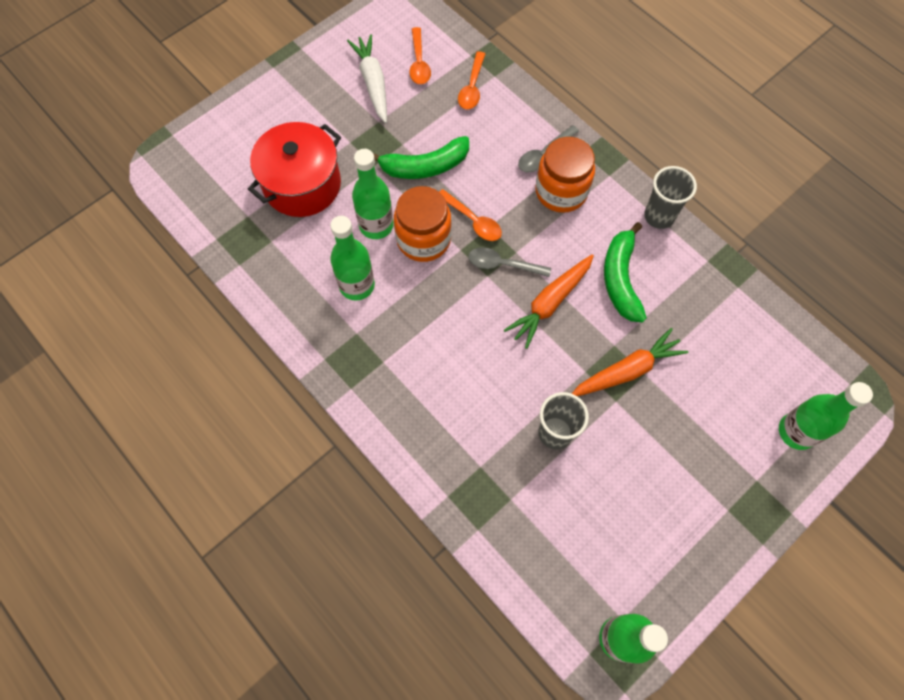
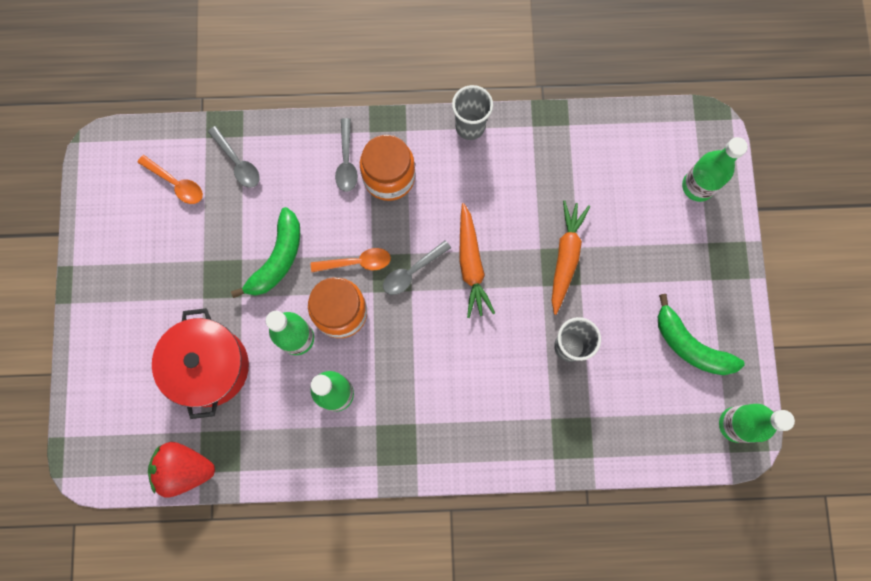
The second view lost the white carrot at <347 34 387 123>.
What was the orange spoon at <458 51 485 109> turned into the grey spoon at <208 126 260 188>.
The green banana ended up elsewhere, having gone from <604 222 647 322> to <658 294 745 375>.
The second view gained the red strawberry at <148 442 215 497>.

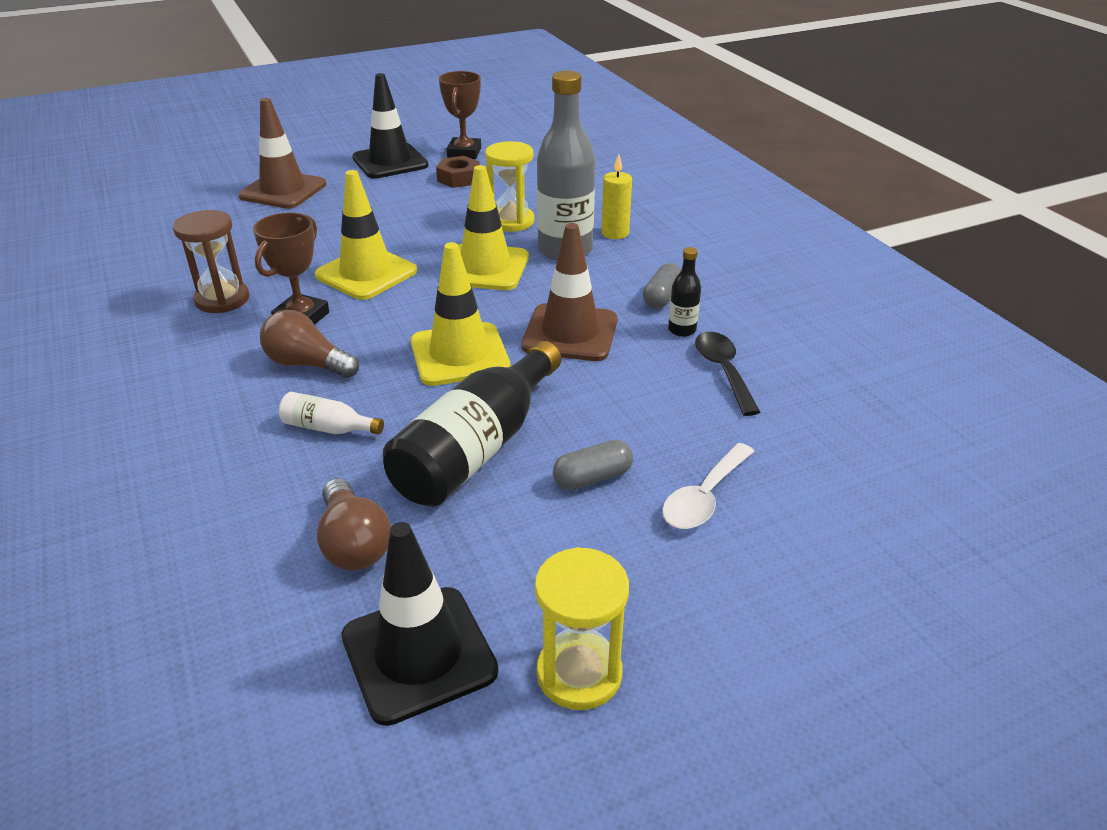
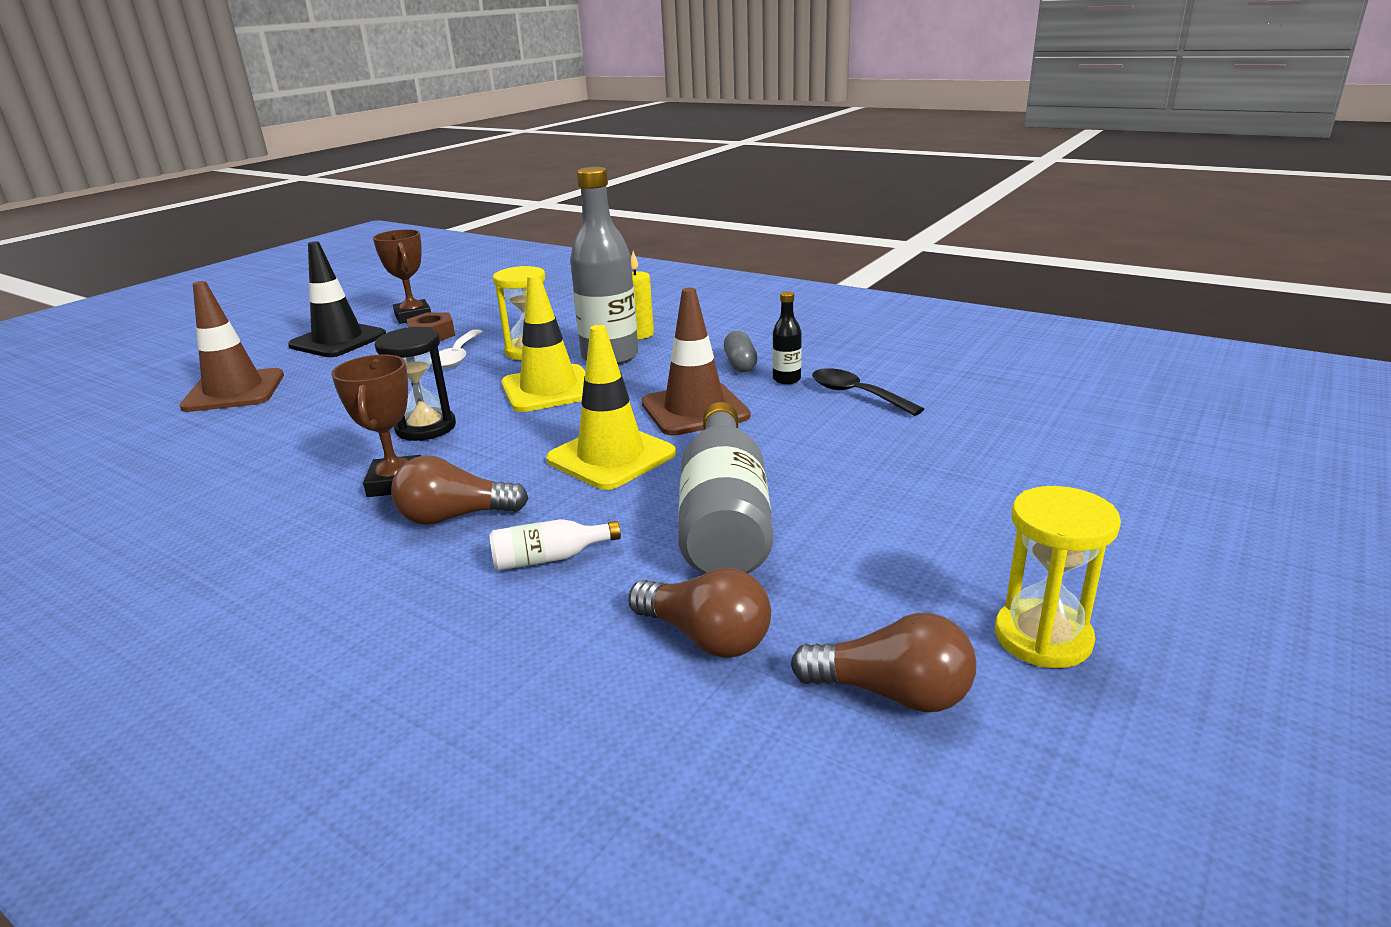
Where the yellow traffic cone stood at <315 170 417 300>, the black hourglass came to stand at <375 327 456 441>.
The second view lost the brown hourglass at <173 210 249 313>.
What was the black bottle at <383 341 561 506> turned into the grey bottle at <678 402 773 574>.
The second view lost the grey capsule at <553 440 633 490>.
The white spoon ended up elsewhere, having gone from <662 443 754 529> to <439 329 483 369>.
Where the black traffic cone stood at <341 522 499 726>, the brown light bulb came to stand at <791 613 976 712>.

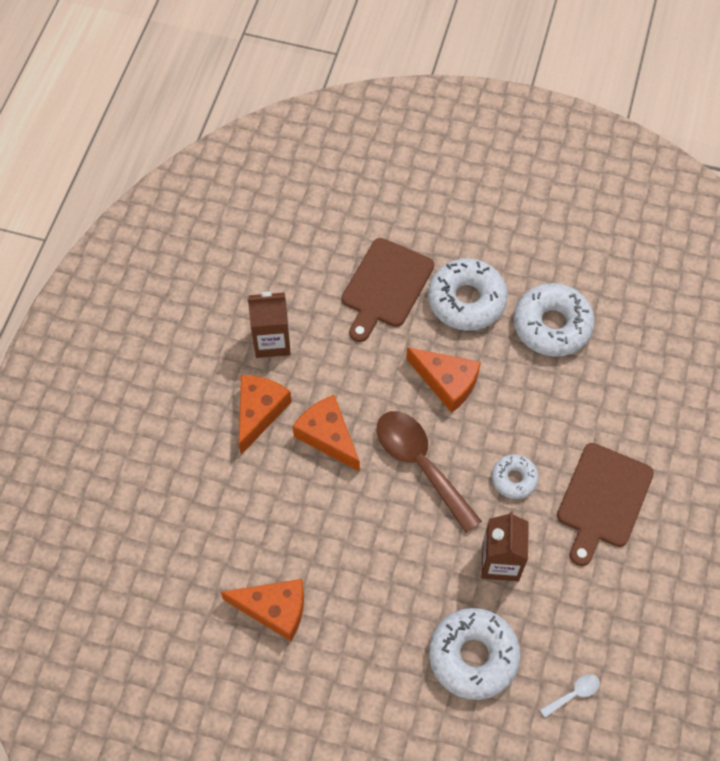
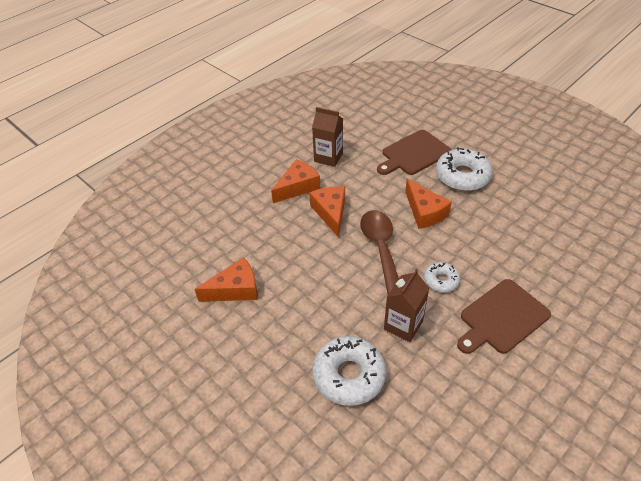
The second view lost the white donut at <514 283 595 357>.
The orange cheese at <221 579 304 641> ended up facing another way, 60 degrees counterclockwise from before.
The second view lost the white spoon at <540 674 600 718>.

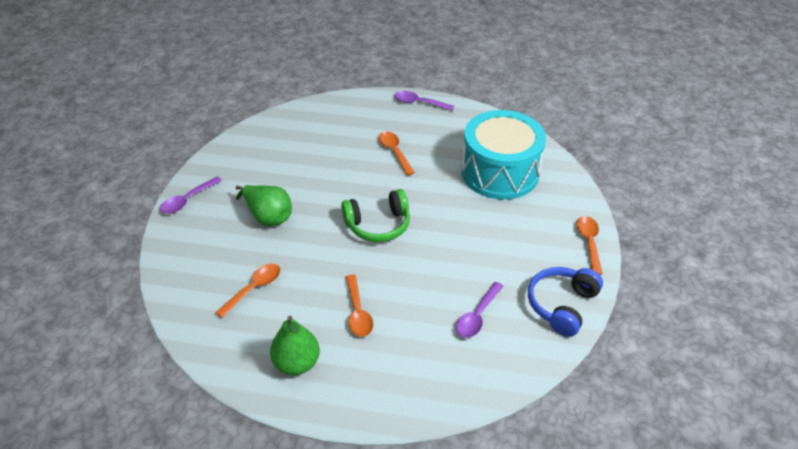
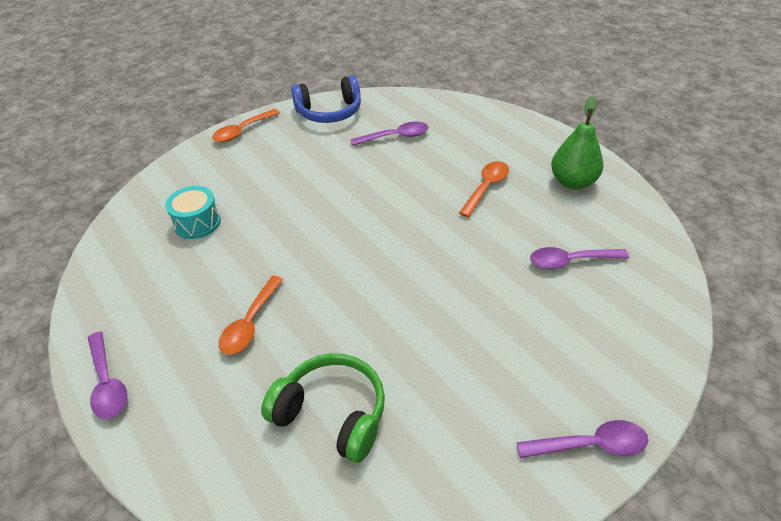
The size of the turquoise drum at <461 110 546 200> changed by a factor of 0.44.
The second view lost the green pear at <236 185 292 226>.
The green headphones ended up elsewhere, having gone from <341 189 410 242> to <261 353 385 463>.
What was the orange spoon at <215 264 281 318> turned into the purple spoon at <530 247 629 269>.

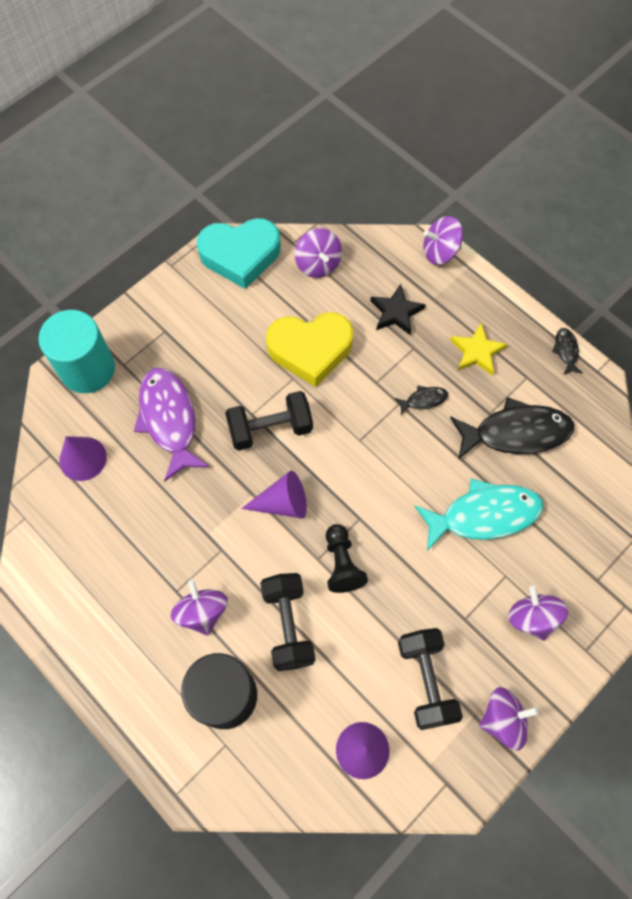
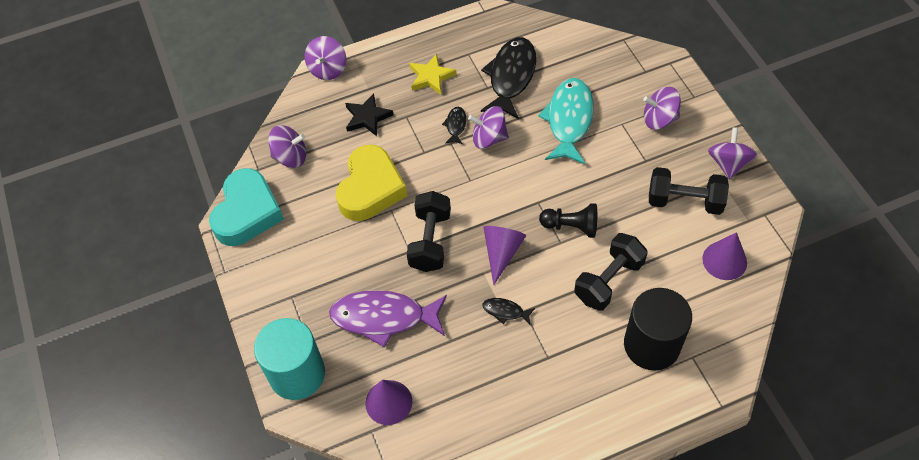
The black fish ended up elsewhere, having gone from <552 328 583 375> to <483 298 535 325>.
The black dumbbell at <260 573 315 671> ended up facing another way, 60 degrees counterclockwise from before.
The purple spinning top ended up elsewhere, having gone from <171 580 228 636> to <468 106 509 149>.

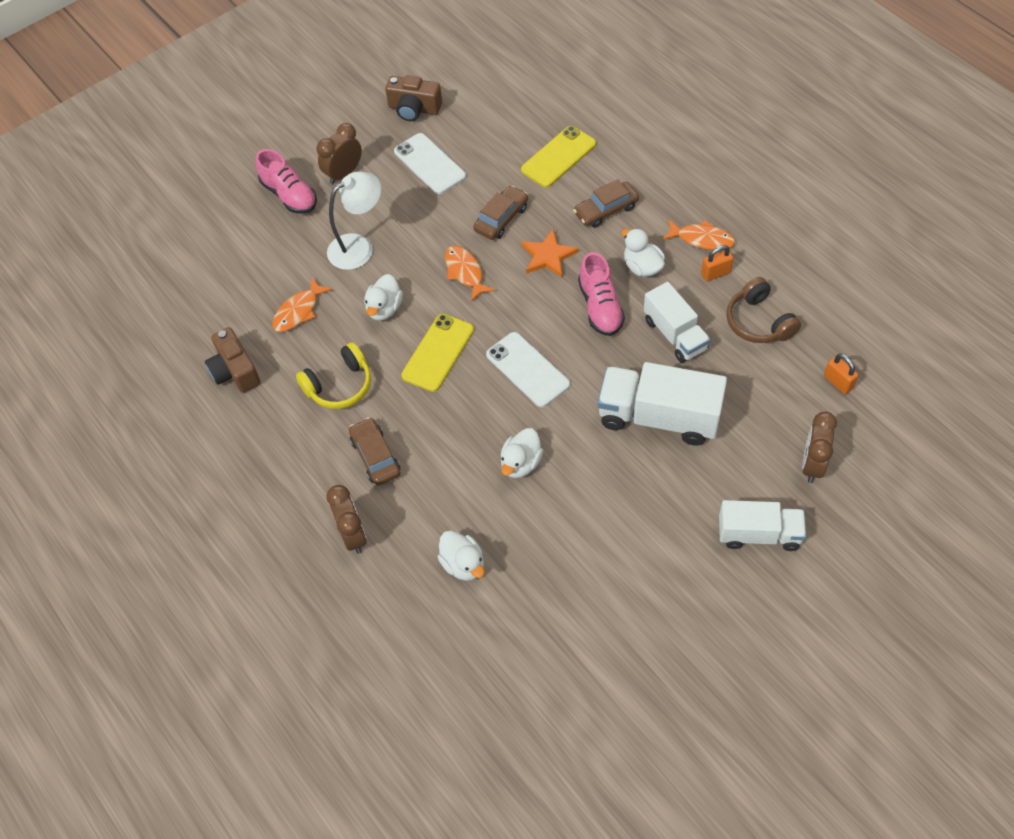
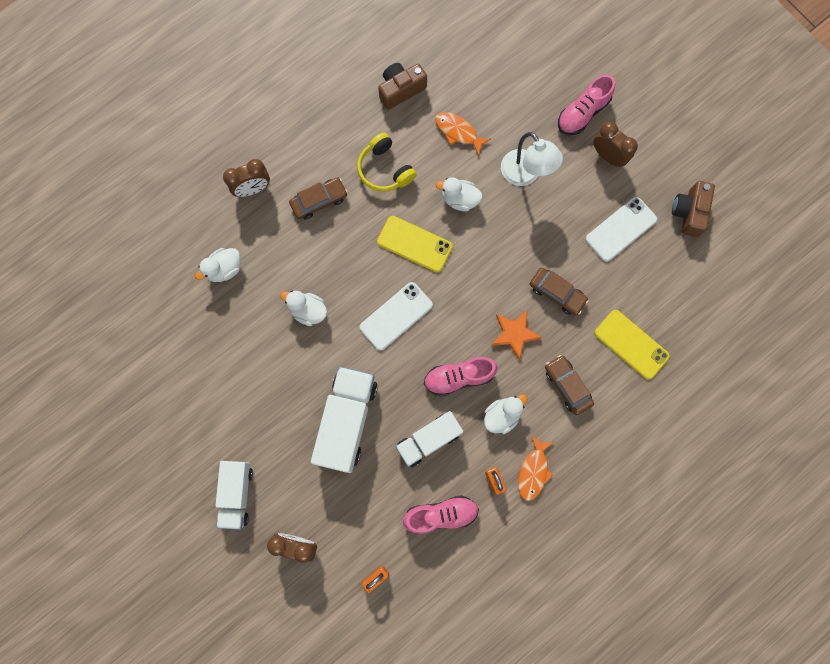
The second view lost the orange fish at <445 245 495 301>.
Where the brown headphones stood at <726 277 801 343>, the pink shoe came to stand at <403 495 479 534>.

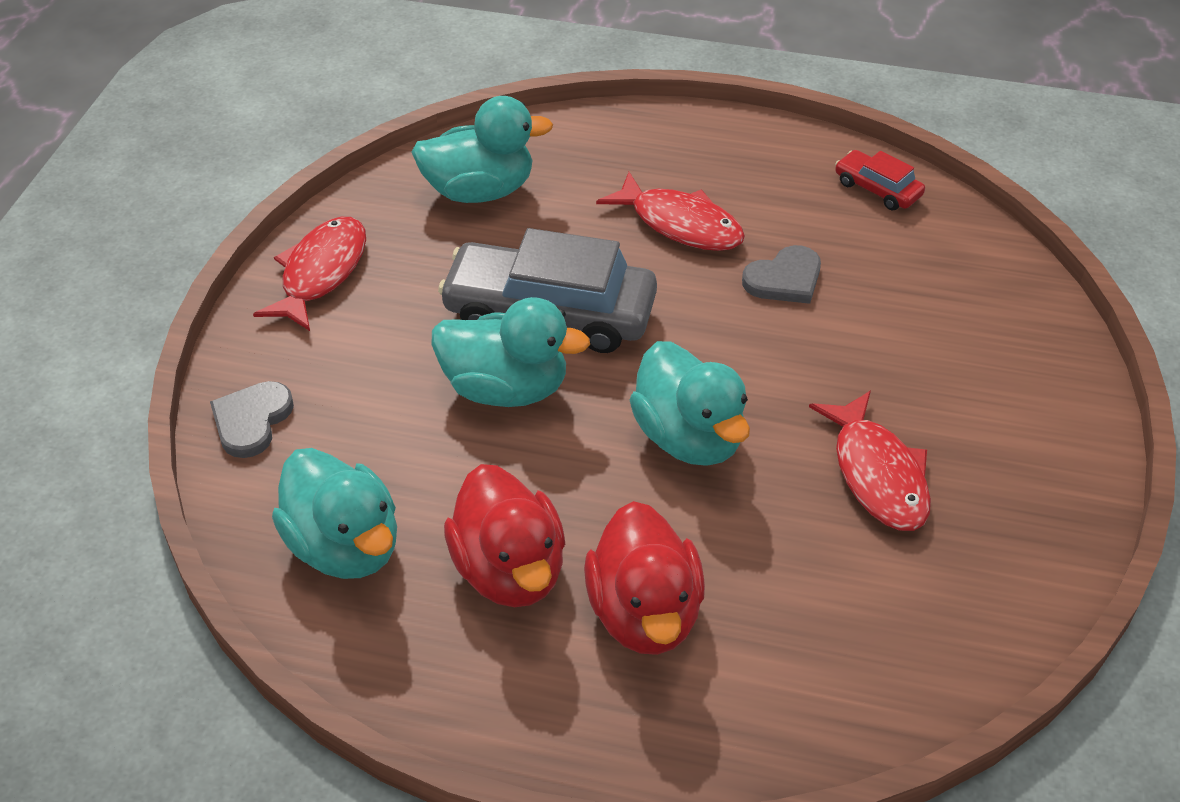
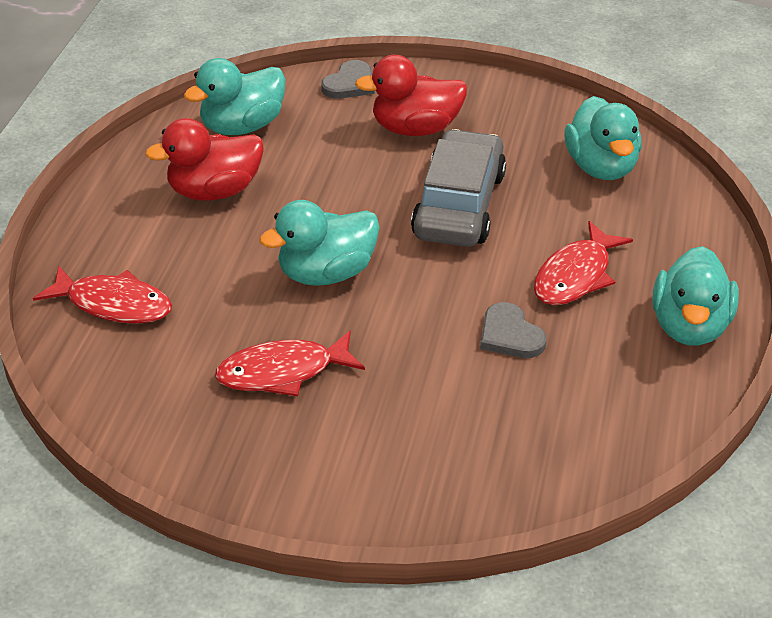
The second view lost the red car at <835 150 925 210>.
The red fish ended up elsewhere, having gone from <253 217 366 331> to <33 266 172 324>.
The turquoise duck ended up elsewhere, having gone from <431 297 590 407> to <652 246 739 346>.
The grey heart at <210 381 294 458> ended up facing another way, 105 degrees clockwise from before.
The red duck ended up elsewhere, having gone from <584 501 705 655> to <355 55 467 136>.

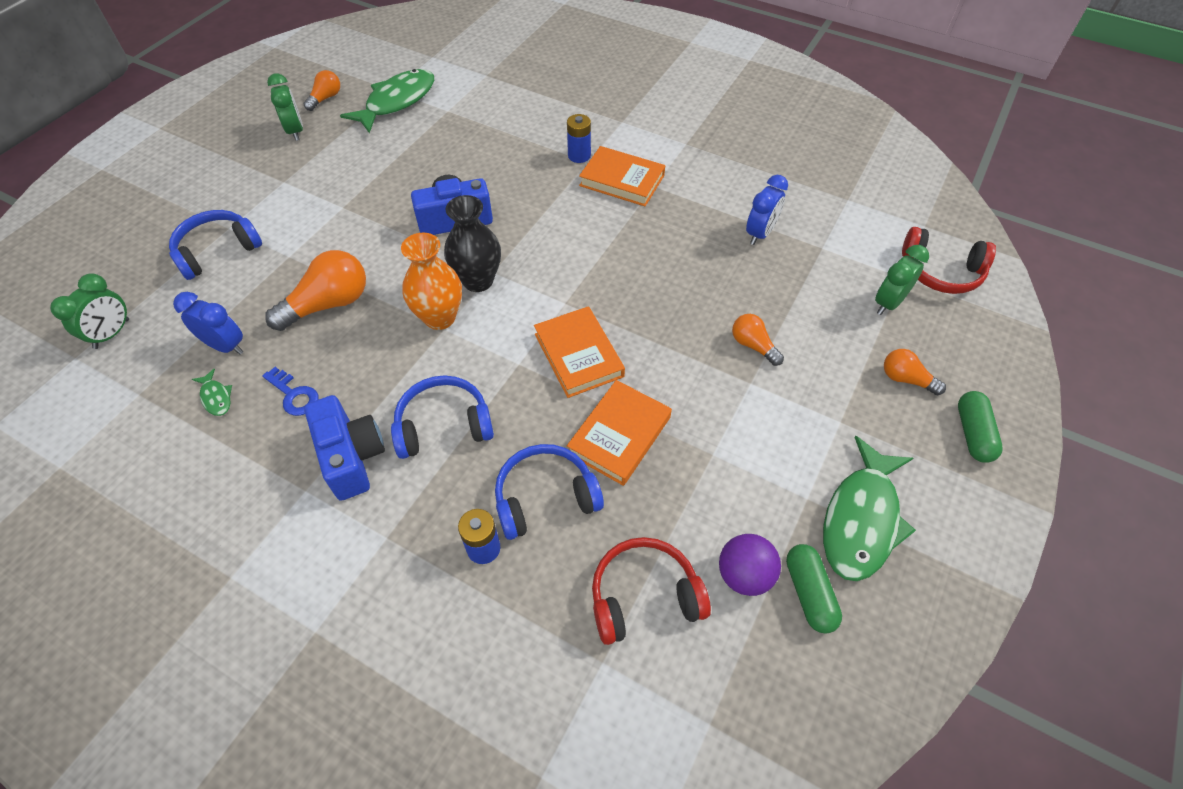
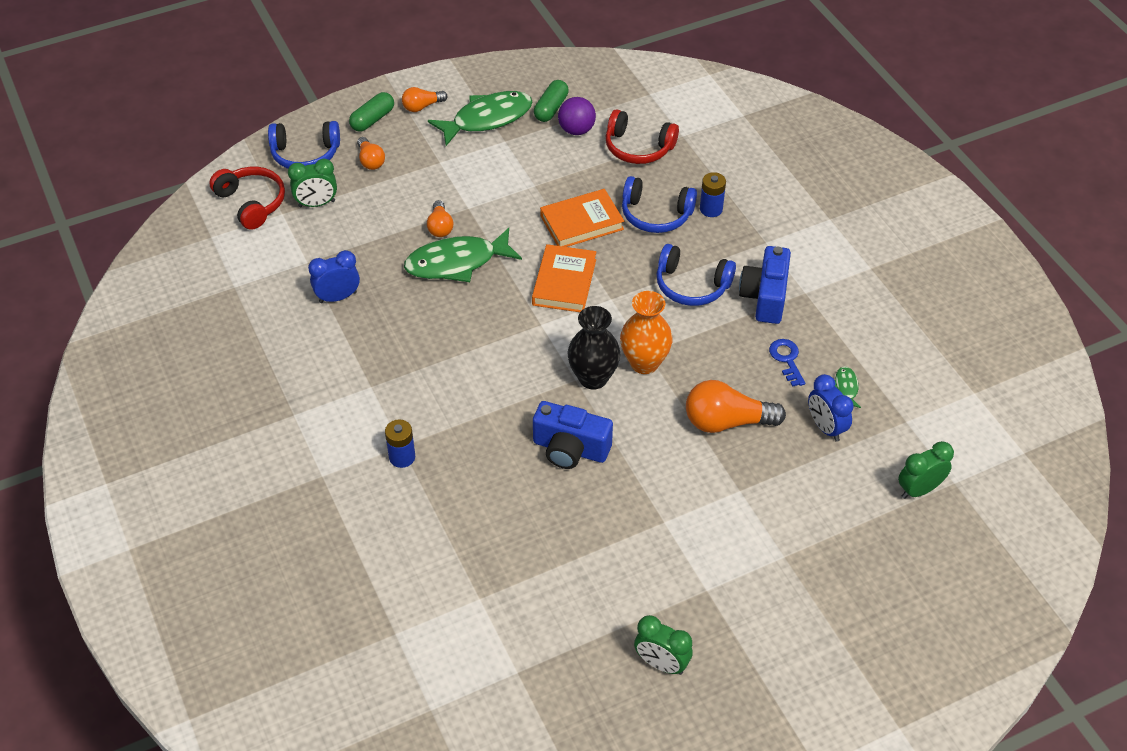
The green fish ended up elsewhere, having gone from <340 69 434 133> to <404 228 522 282>.
The orange light bulb ended up elsewhere, having gone from <304 70 340 111> to <402 87 447 112>.
The green clock at <267 73 303 141> ended up facing another way, 75 degrees counterclockwise from before.
The second view lost the orange book at <579 146 665 206>.
The blue headphones ended up elsewhere, having gone from <169 210 262 280> to <268 121 340 169>.

